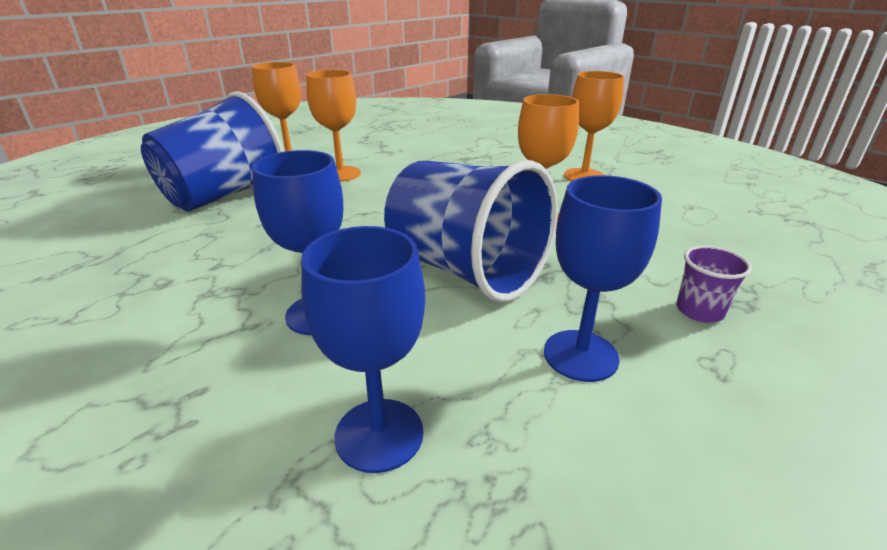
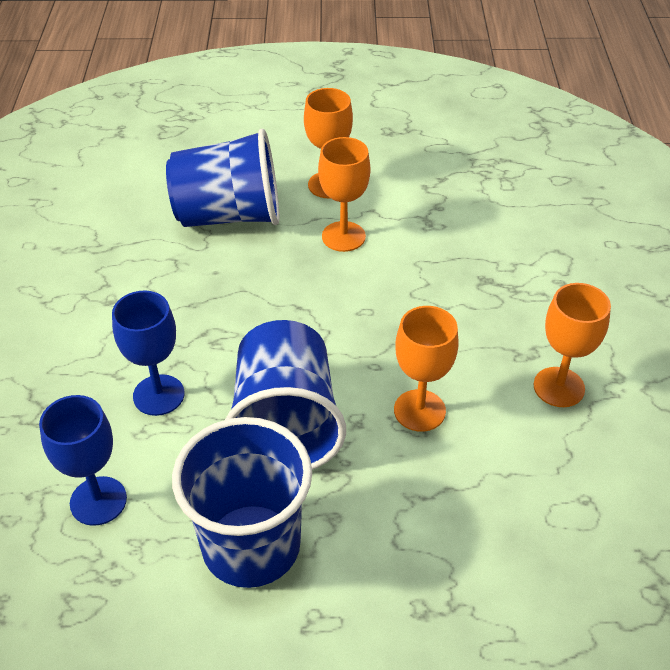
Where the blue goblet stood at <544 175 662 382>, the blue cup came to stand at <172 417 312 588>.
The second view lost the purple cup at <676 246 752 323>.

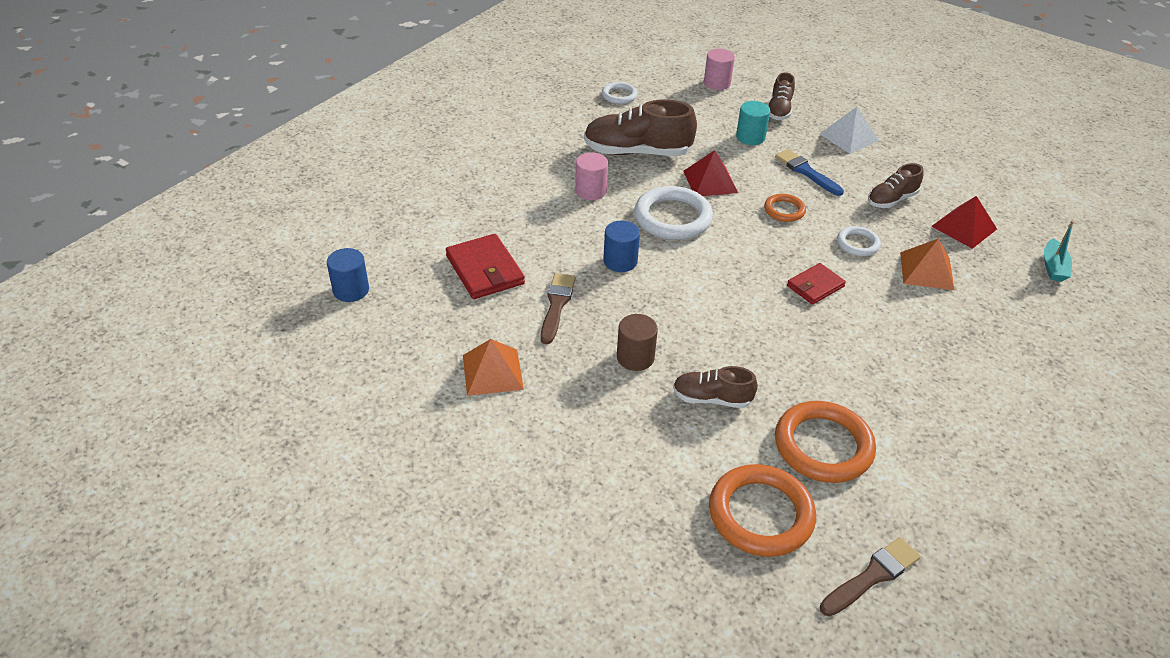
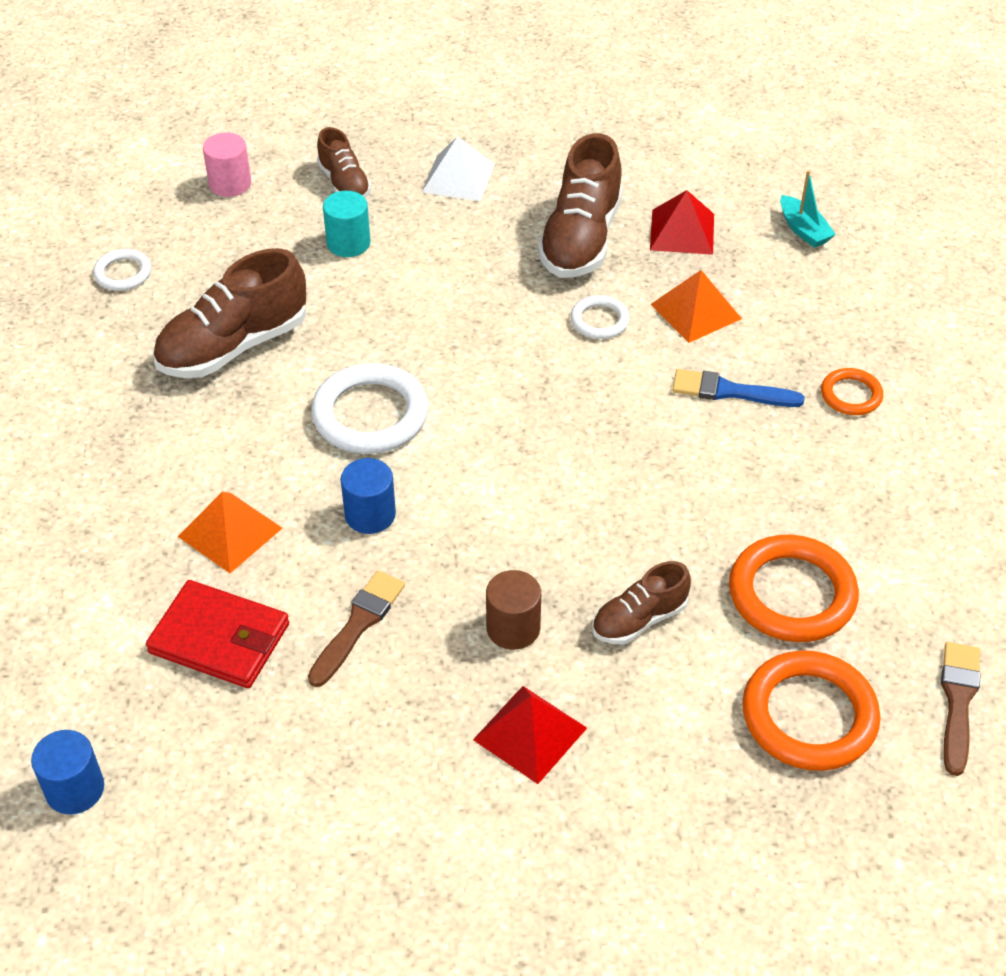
The blue brush ended up elsewhere, having gone from <775 149 844 196> to <672 369 805 407>.
The red pyramid ended up elsewhere, having gone from <684 150 738 196> to <473 686 587 784>.
The second view lost the pink cylinder at <575 152 608 200>.
The size of the brown shoe at <868 163 924 208> changed by a factor of 1.77.
The orange ring ended up elsewhere, having gone from <764 194 806 222> to <821 368 883 415>.
The second view lost the red wallet at <787 263 846 305>.
The brown brush at <540 273 576 344> ended up facing another way, 60 degrees clockwise from before.
The orange pyramid ended up elsewhere, having gone from <463 339 524 396> to <178 492 282 573>.

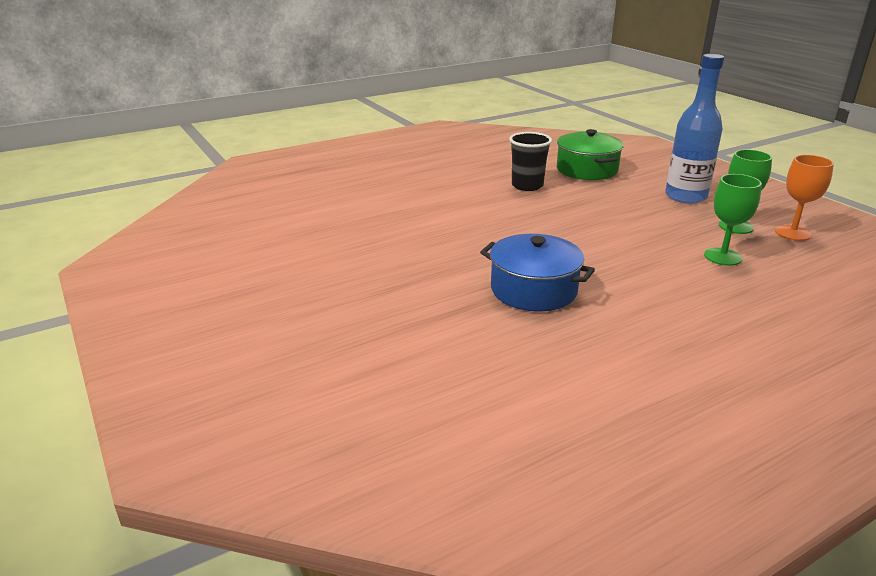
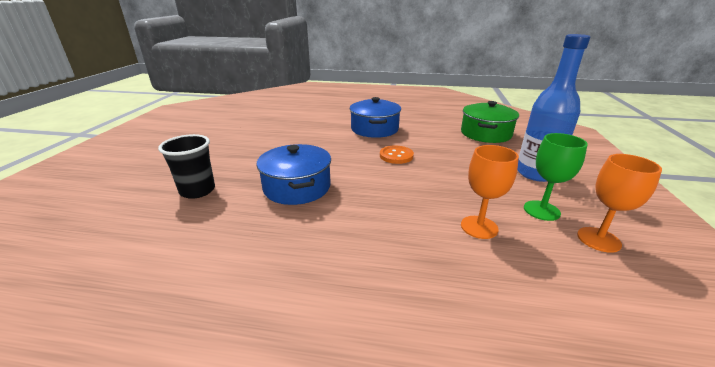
The black cup ended up elsewhere, having gone from <509 132 552 191> to <158 134 215 199>.
What was the green goblet at <704 174 762 266> turned into the orange goblet at <461 145 519 239>.
The second view gained the blue pot at <350 97 401 138>.
The second view gained the orange button at <380 145 414 164>.

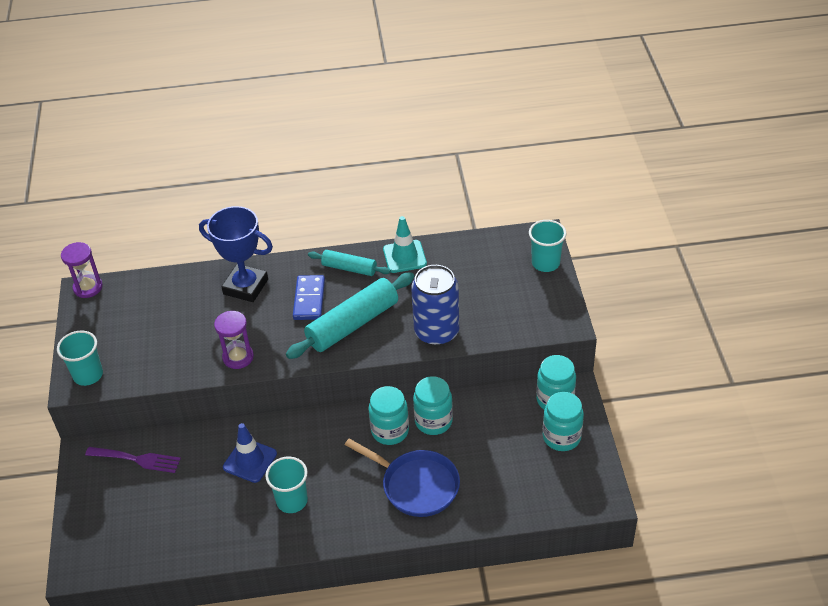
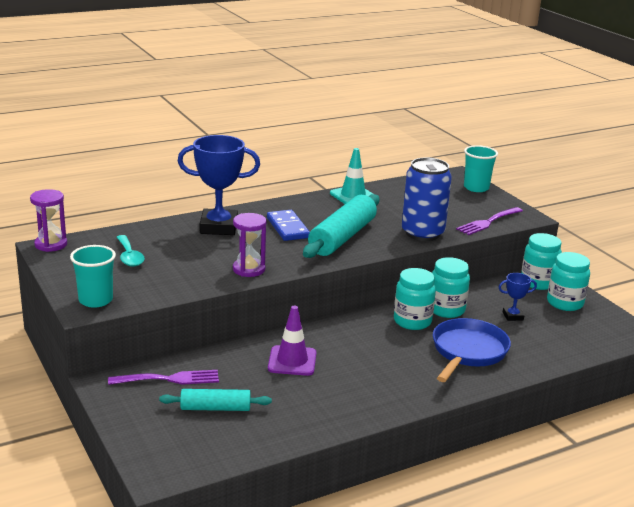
The turquoise rolling pin ended up elsewhere, having gone from <308 250 391 276> to <159 389 272 411>.
What was the blue traffic cone at <223 423 277 483> turned into the purple traffic cone at <268 306 317 376>.
The blue pan at <345 438 460 517> ended up facing another way, 75 degrees counterclockwise from before.
The second view lost the turquoise cup at <265 457 308 513>.
The second view gained the purple fork at <456 207 523 235>.
The second view gained the turquoise spoon at <116 235 145 267>.
The second view gained the blue trophy at <499 273 537 321>.

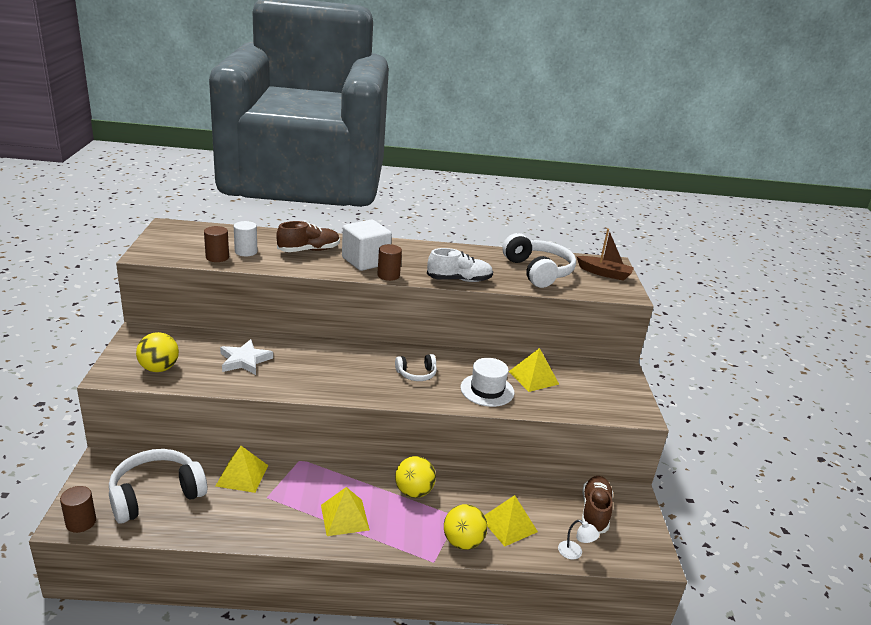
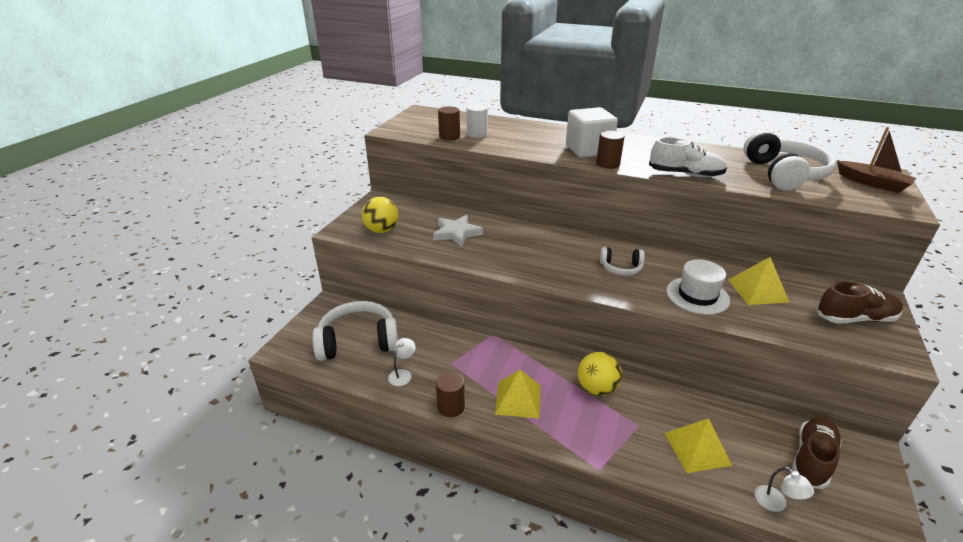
The brown shoe ended up elsewhere, having gone from <276 221 340 252> to <817 281 903 324>.
The second view lost the yellow pyramid at <216 446 268 493>.
The brown cylinder ended up elsewhere, having gone from <60 486 96 533> to <436 372 465 417>.
The second view lost the yellow ball at <444 504 487 550>.
The second view gained the white lamp at <388 338 415 386>.

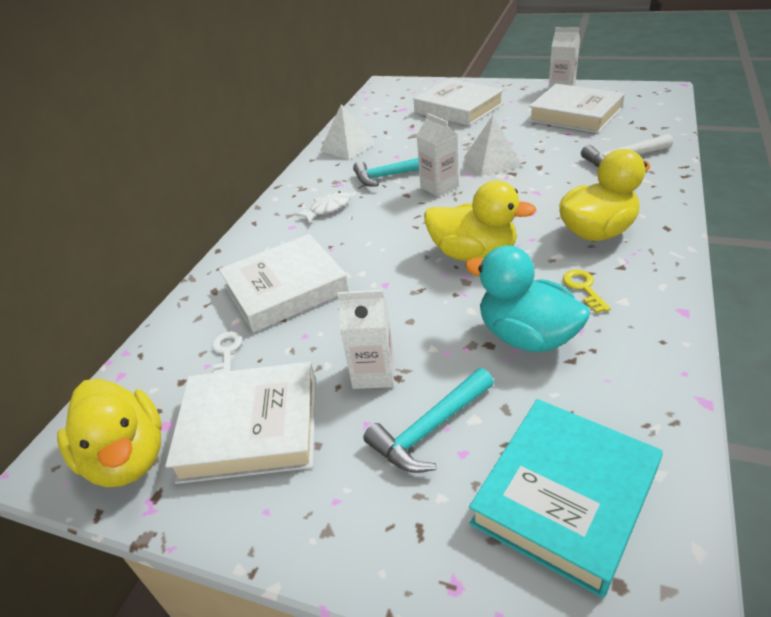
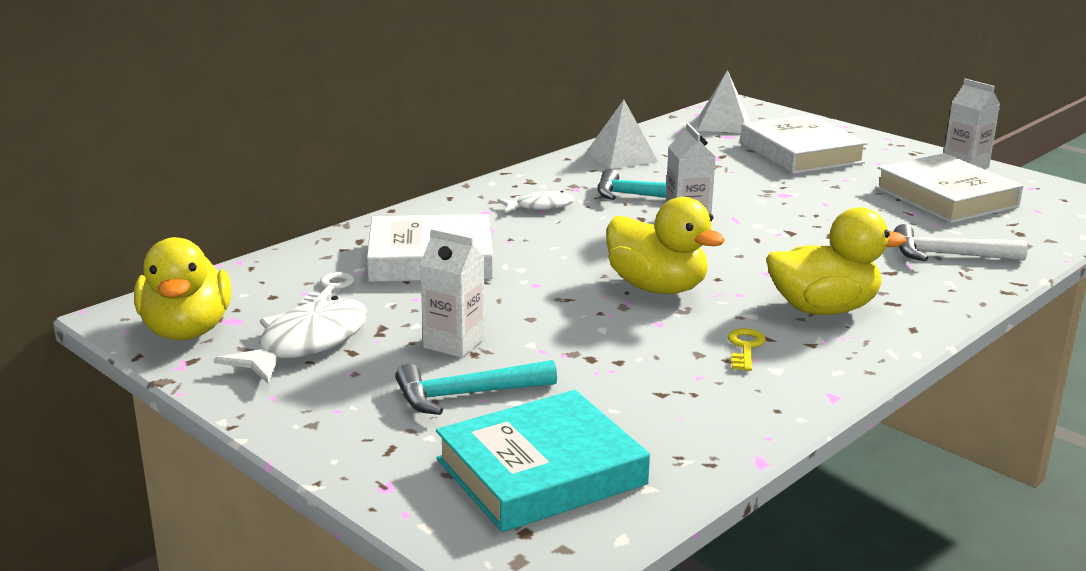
The white pyramid ended up elsewhere, having gone from <464 115 522 176> to <697 70 749 133>.
The second view lost the turquoise duck at <465 245 590 353>.
Where the white book stood at <165 362 316 484>, the white fish came to stand at <214 296 368 384>.

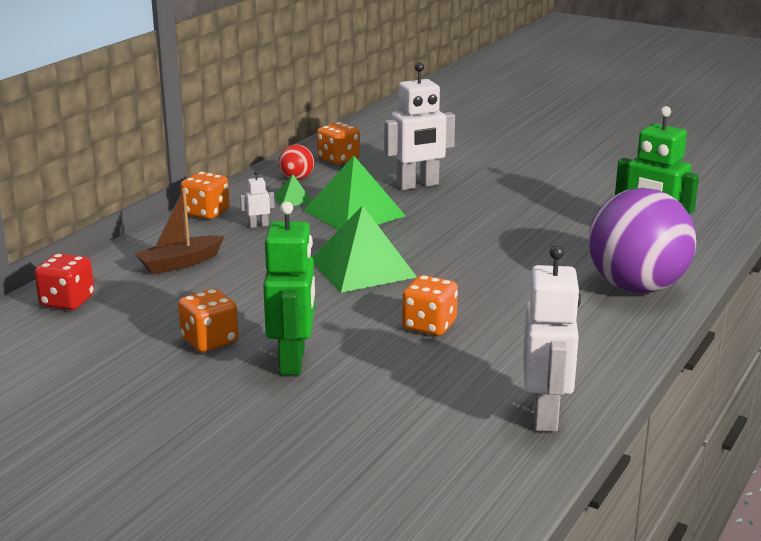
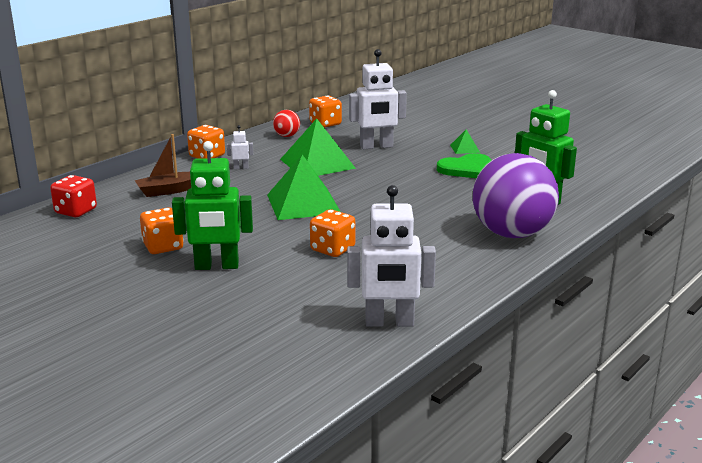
The green pyramid ended up elsewhere, having gone from <274 174 312 206> to <450 130 480 154>.
The green robot at <263 201 315 375> ended up facing another way, 75 degrees clockwise from before.
The white robot at <523 245 581 432> ended up facing another way, 75 degrees clockwise from before.
The second view gained the green heart at <437 153 491 178>.

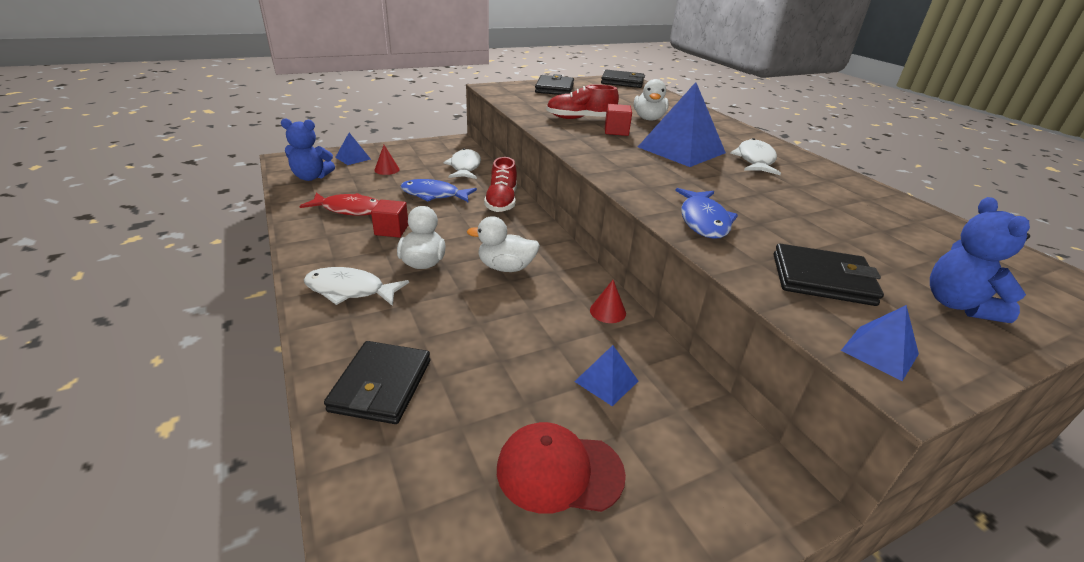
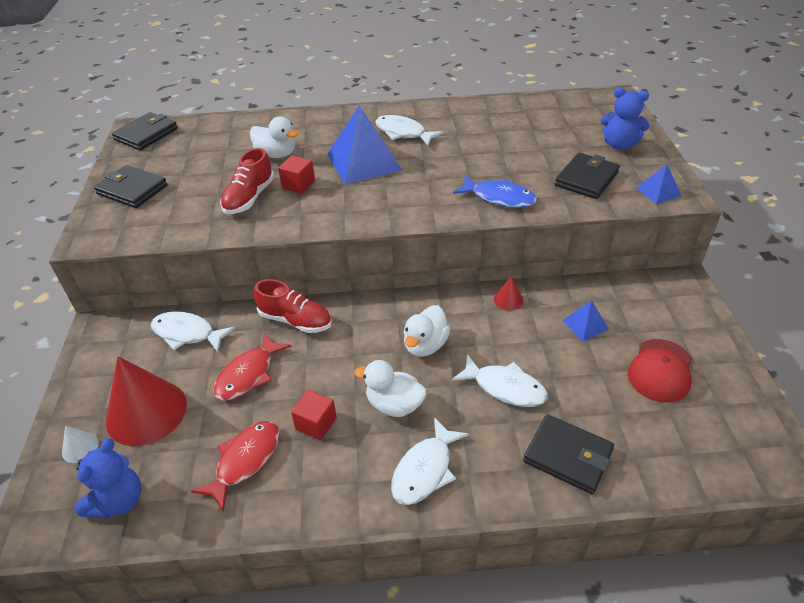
Where the blue pyramid stood at <335 133 371 165>, the white cone came to stand at <62 426 99 463>.
The size of the red cone at <374 145 400 175> changed by a factor of 2.34.
What was the blue fish at <400 179 477 202> turned into the red fish at <213 333 291 401>.
The second view gained the white fish at <452 354 548 407>.

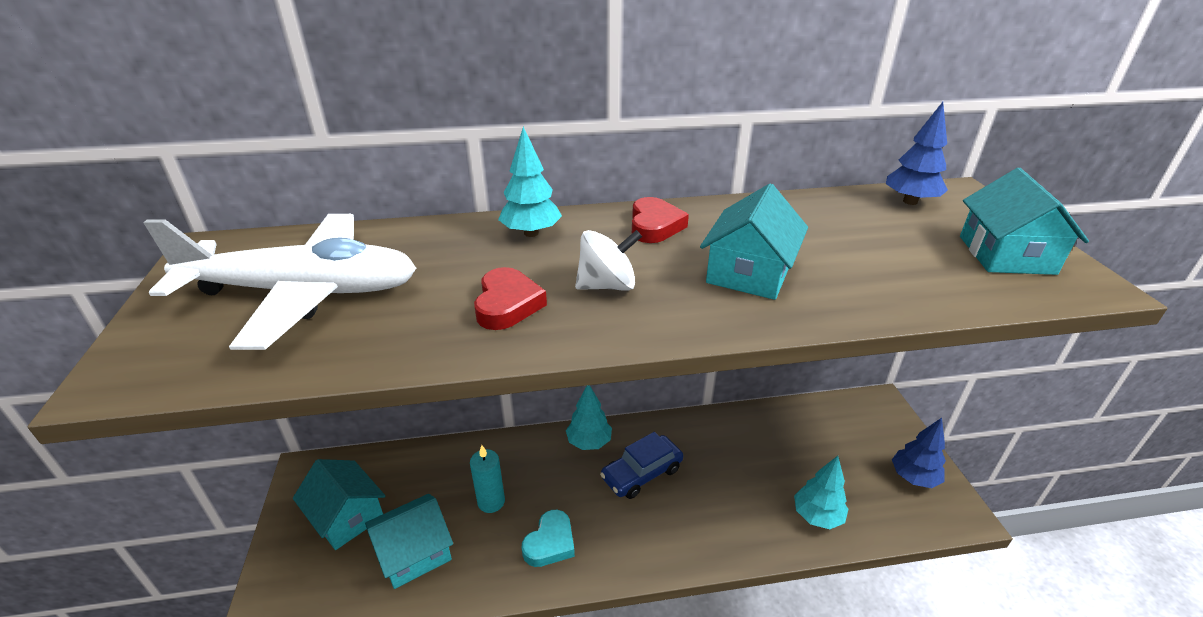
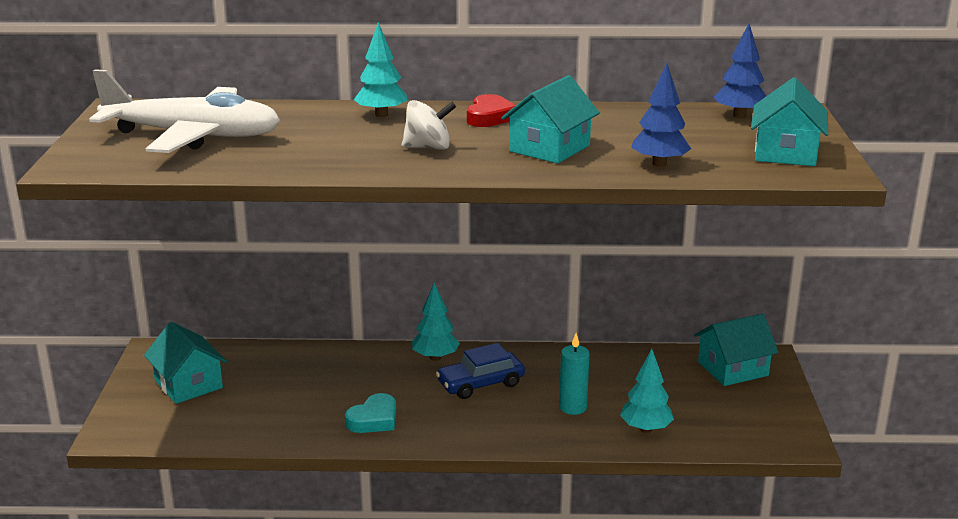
The second view lost the red heart at <474 267 547 330>.
The blue tree ended up elsewhere, having gone from <892 418 946 488> to <631 63 691 167>.
The turquoise candle ended up elsewhere, having gone from <470 445 505 513> to <559 333 590 415>.
The turquoise house ended up elsewhere, having gone from <365 494 453 589> to <694 314 779 386>.

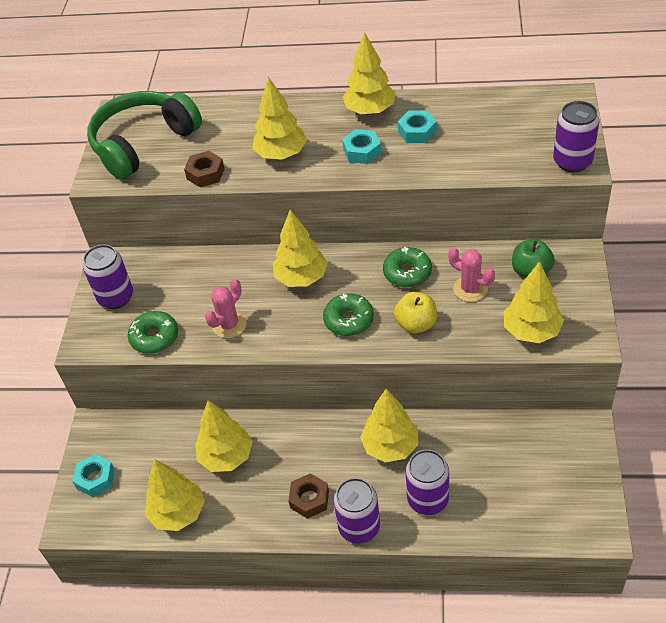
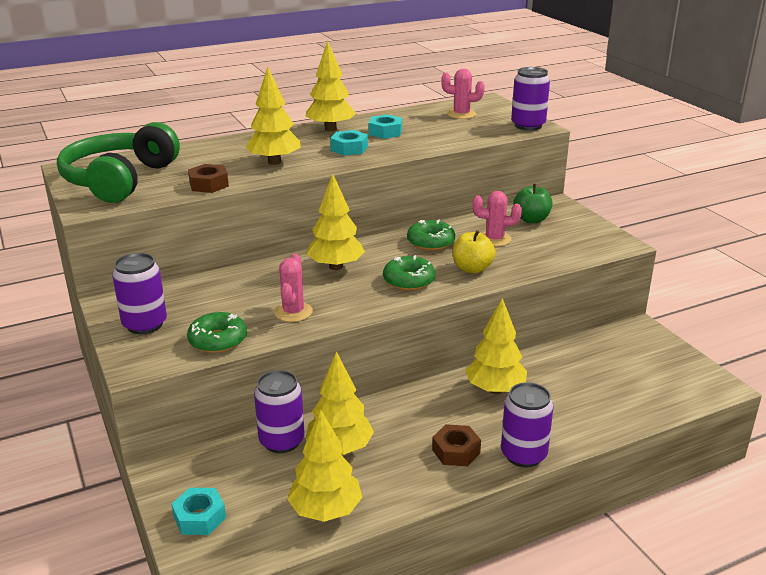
The second view lost the yellow tree at <504 261 564 343>.
The purple can ended up elsewhere, having gone from <405 450 449 515> to <254 370 304 453>.
The second view gained the pink cactus at <441 69 485 119>.

